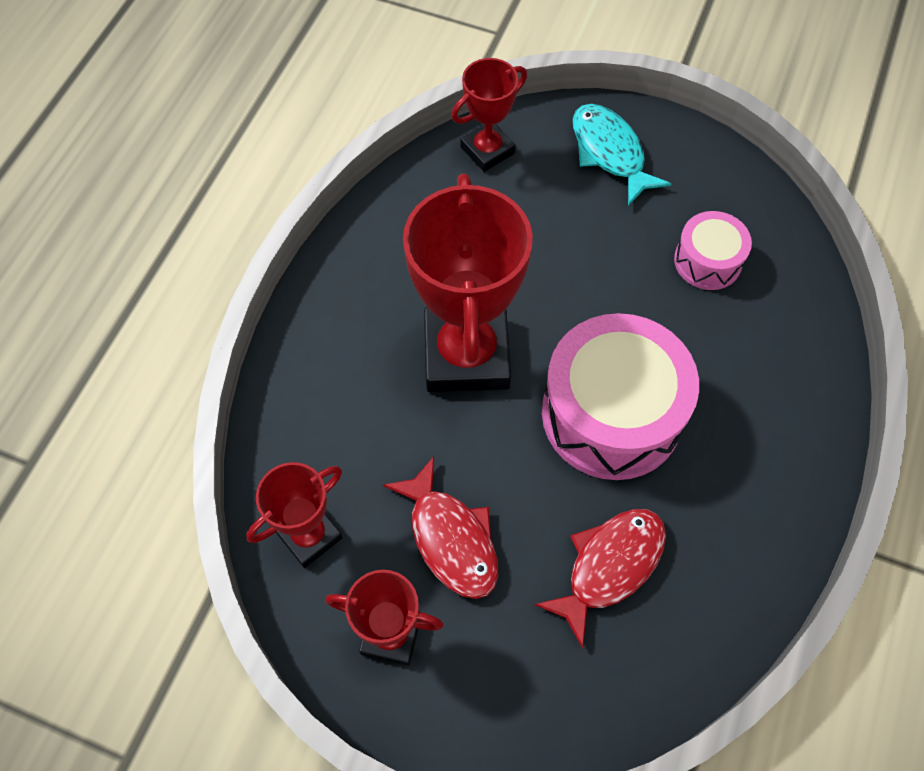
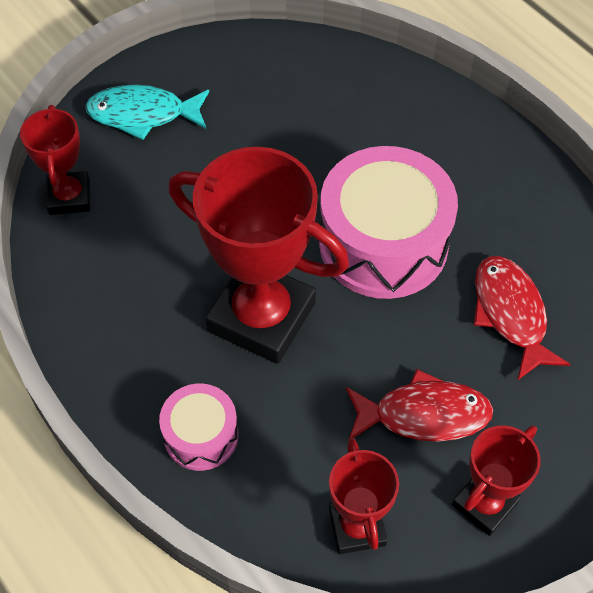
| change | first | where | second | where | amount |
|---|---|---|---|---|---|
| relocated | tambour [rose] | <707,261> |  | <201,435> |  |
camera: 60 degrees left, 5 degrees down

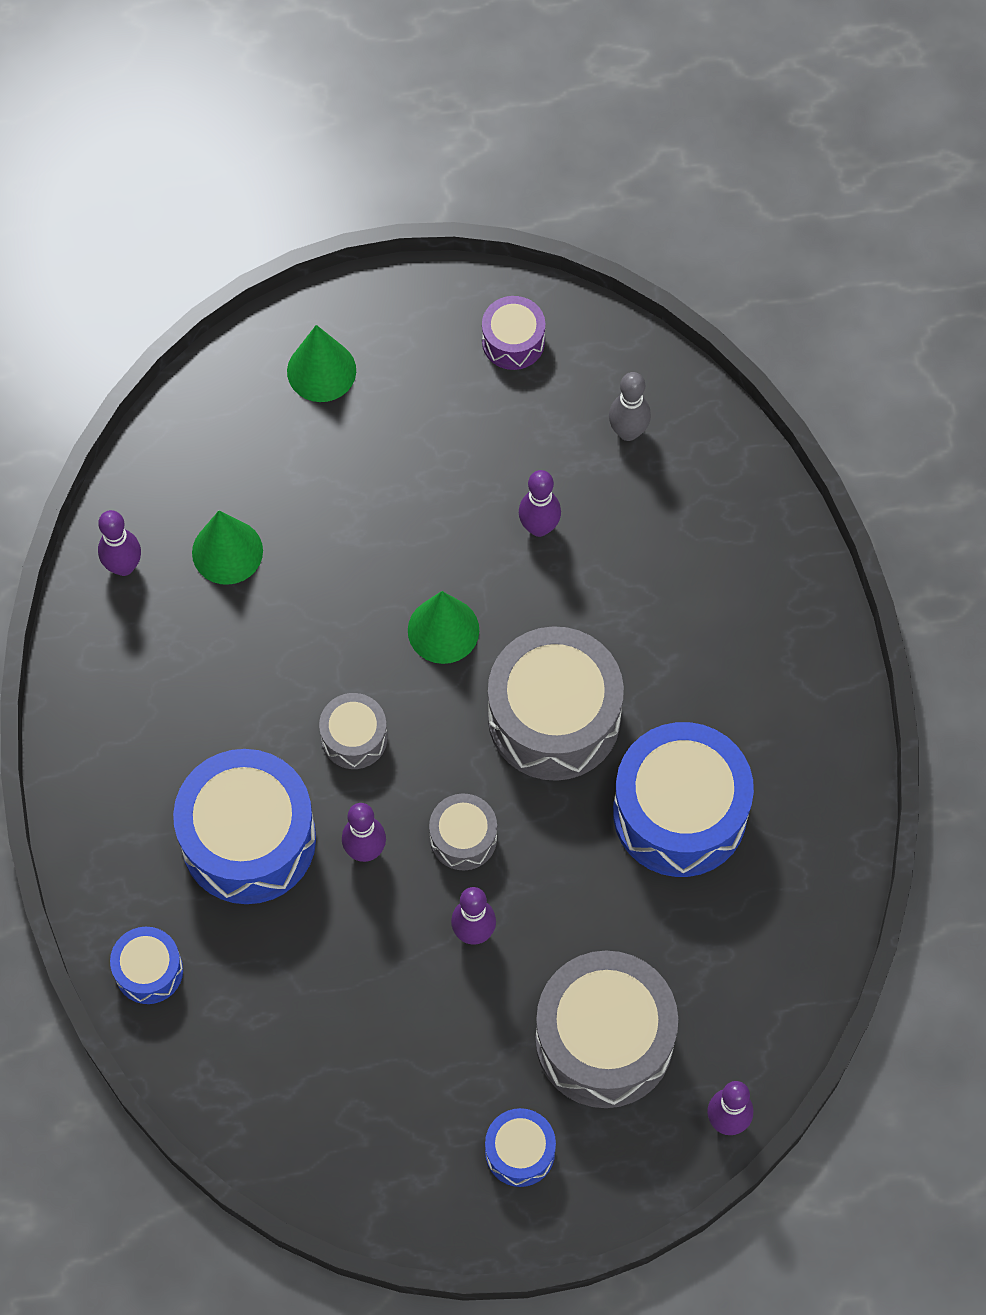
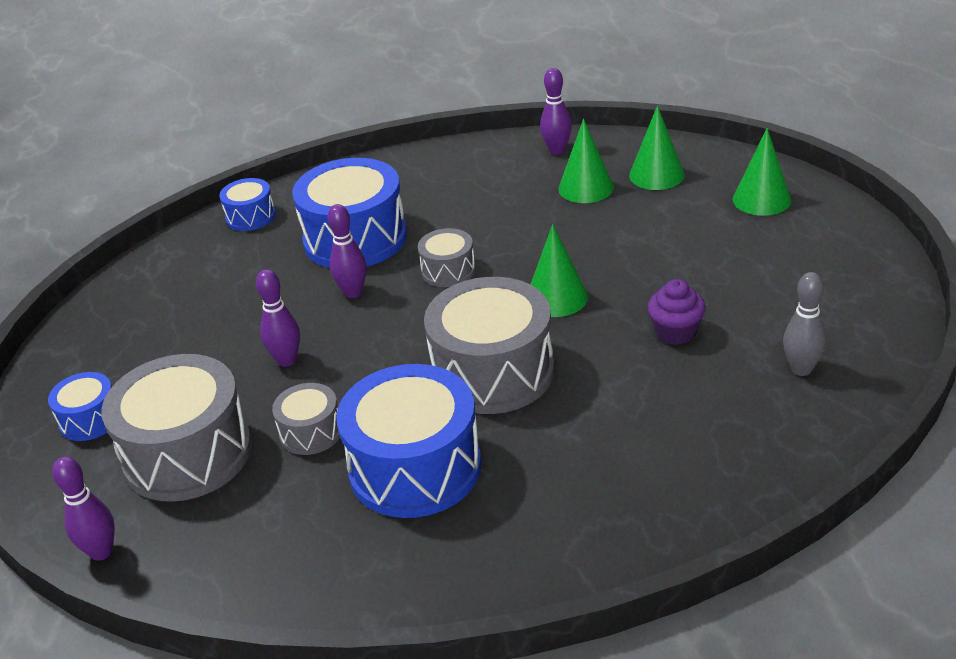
| change | first | where | second | where | amount |
|---|---|---|---|---|---|
| relocated | tambour [gris] | <463,838> |  | <311,432> |  |
| missing | tambour [violet] | <513,341> |  |  |  |
| exchanged | quille [violet] | <539,527> | muffin [violet] | <675,332> |  |
| appeared |  |  | cône [vert] | <656,175> |  |
camera: 85 degrees right, 30 degrees down

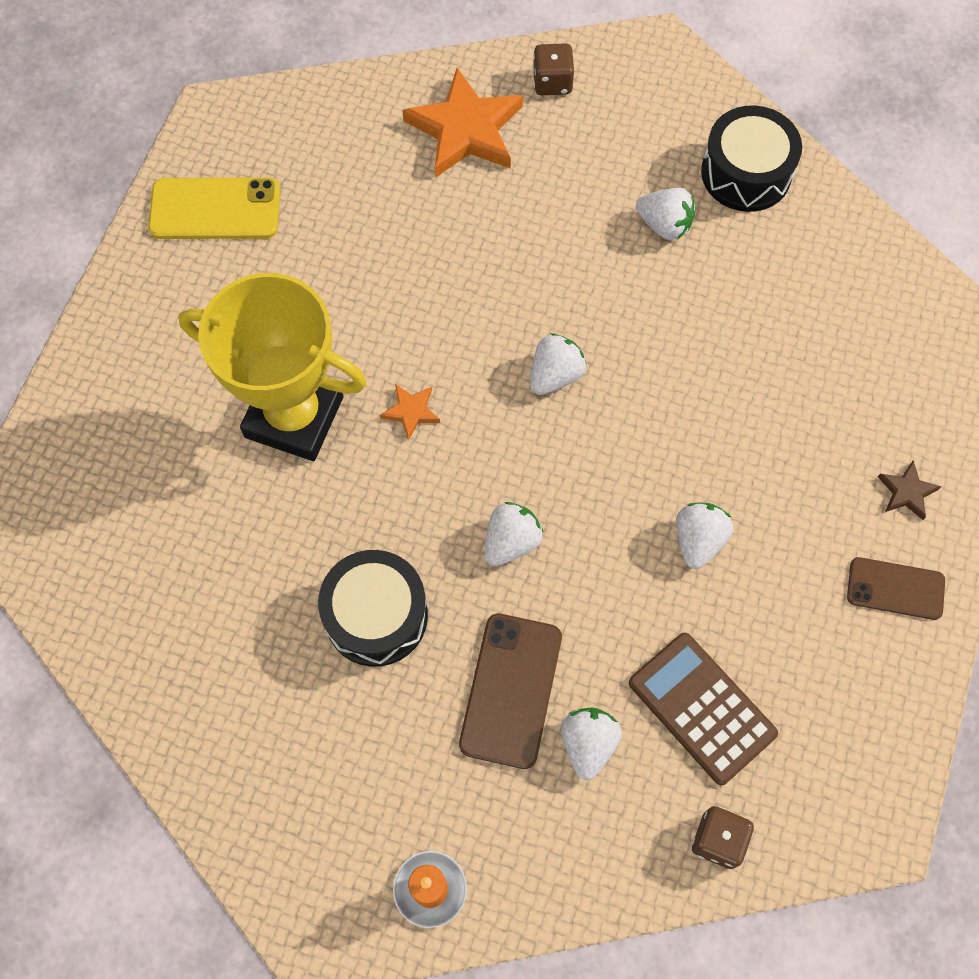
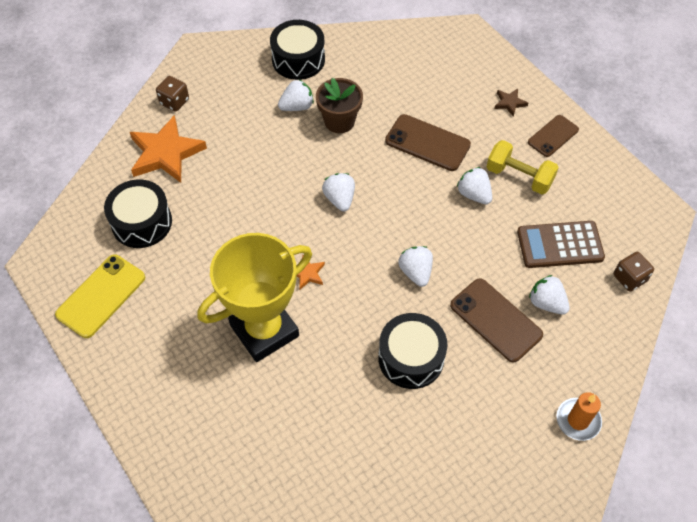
| change | first | where | second | where | amount |
|---|---|---|---|---|---|
| appeared |  |  | tambour [noir] | <142,222> |  |
| appeared |  |  | pot de fleurs [marron] | <339,121> |  |
| appeared |  |  | téléphone [marron] | <427,143> |  |
| appeared |  |  | haltère [jaune] | <519,177> |  |
camera: 55 degrees left, 10 degrees down

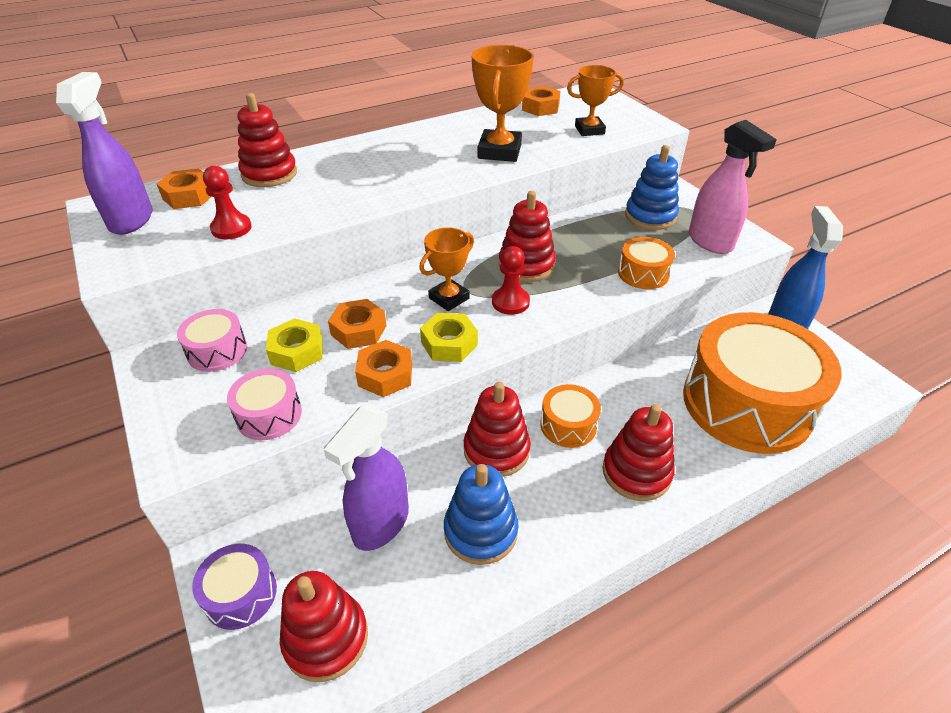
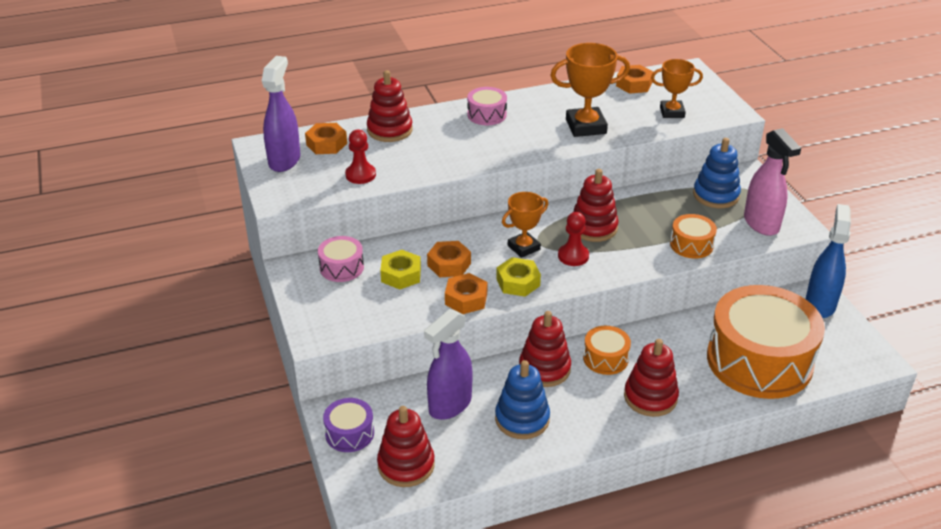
| change | first | where | second | where | amount |
|---|---|---|---|---|---|
| relocated | tambour [rose] | <269,415> |  | <486,115> |  |
| spun | trophée [orange] | <499,151> |  | <586,126> | 60 degrees clockwise |
camera: 10 degrees right, 5 degrees down

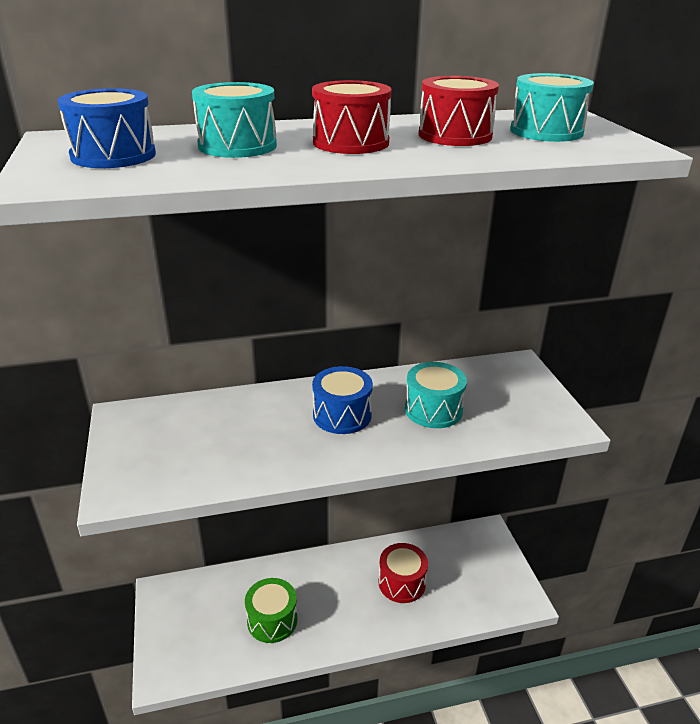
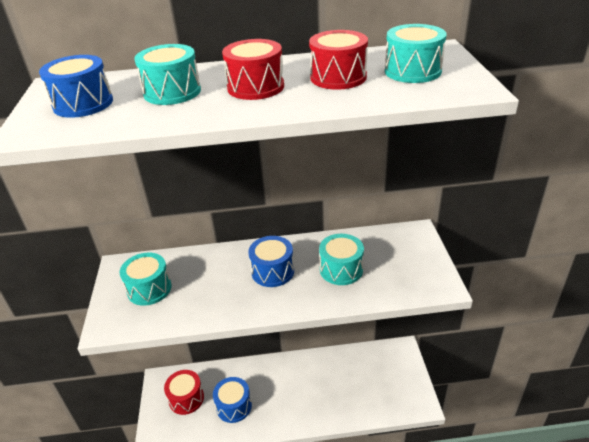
| change | first | where | second | where | amount |
|---|---|---|---|---|---|
| colour | tambour [vert] | <272,620> | tambour [bleu] | <234,406> |  |
| relocated | tambour [rouge] | <402,583> |  | <186,398> |  |
| appeared |  |  | tambour [turquoise] | <149,289> |  |
camera: 10 degrees right, 5 degrees up

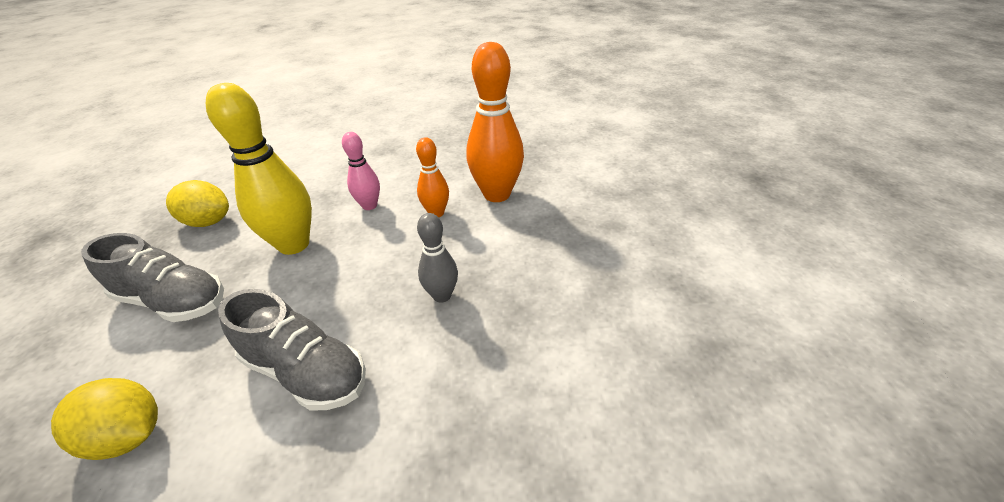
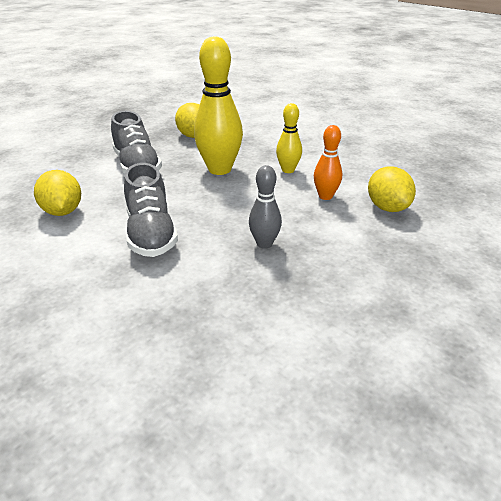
| change | first | where | second | where | amount |
|---|---|---|---|---|---|
| colour | quille [rose] | <369,206> | quille [jaune] | <288,170> |  |
| exchanged | quille [orange] | <497,194> | citron [jaune] | <387,207> |  |
camera: 45 degrees right, 5 degrees down

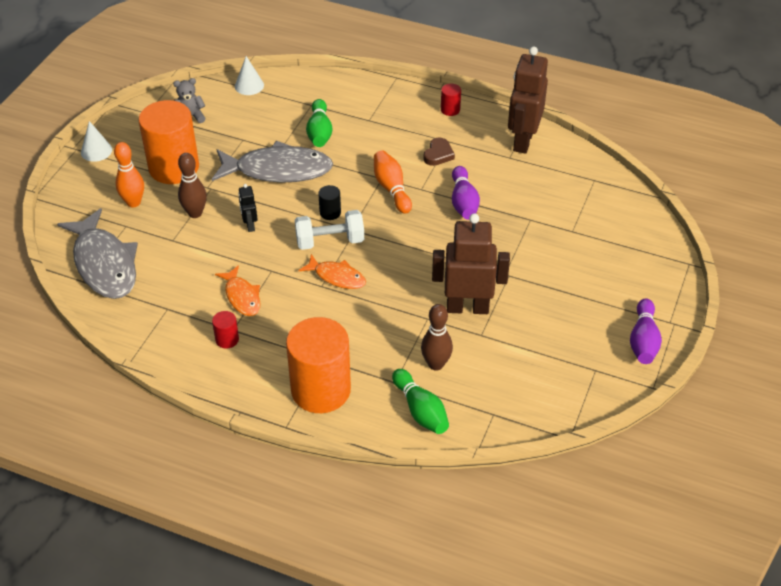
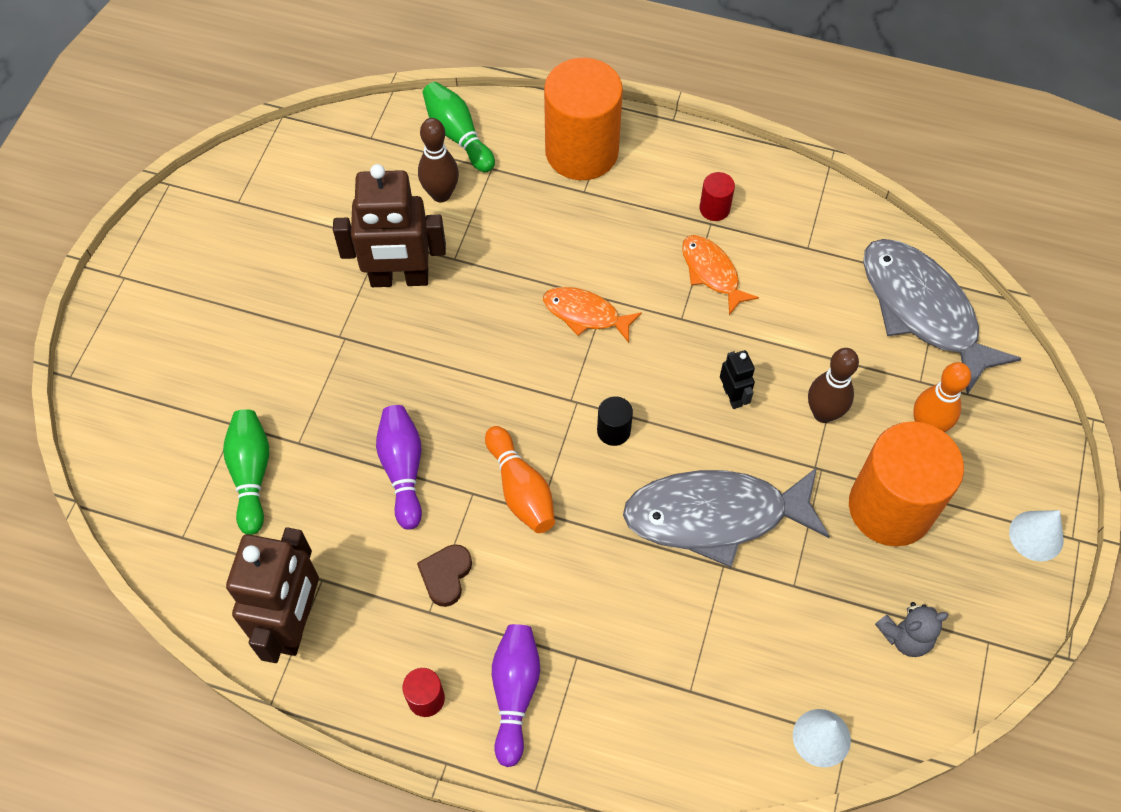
| change | first | where | second | where | amount |
|---|---|---|---|---|---|
| missing | haltère [blanc] | <330,241> |  |  |  |
| relocated | quille [vert] | <319,132> |  | <251,474> |  |
| relocated | quille [violet] | <643,341> |  | <515,693> |  |
camera: 175 degrees right, 15 degrees up

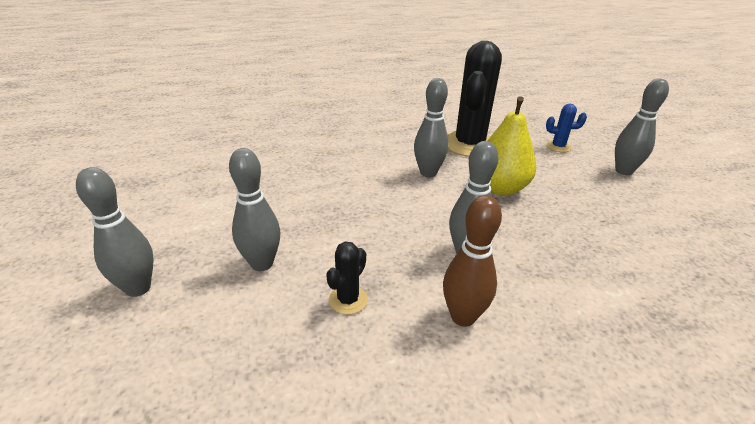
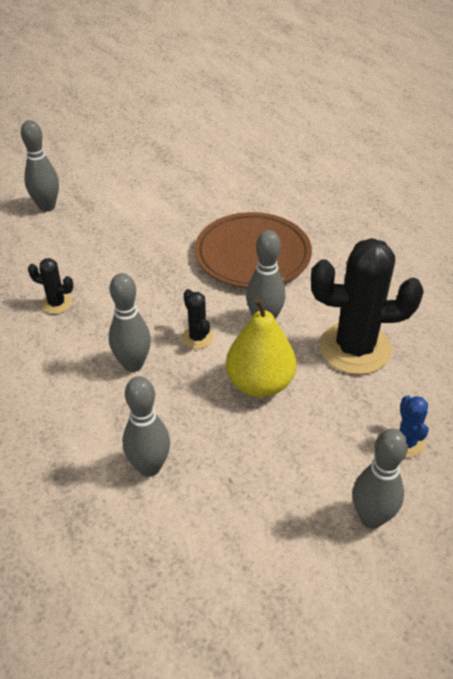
| change | first | where | second | where | amount |
|---|---|---|---|---|---|
| relocated | quille [gris] | <262,263> |  | <149,467> |  |
| missing | quille [marron] | <463,317> |  |  |  |
| appeared |  |  | cactus [noir] | <197,338> |  |
| appeared |  |  | assiette [marron] | <252,255> |  |
camera: 75 degrees right, 10 degrees up

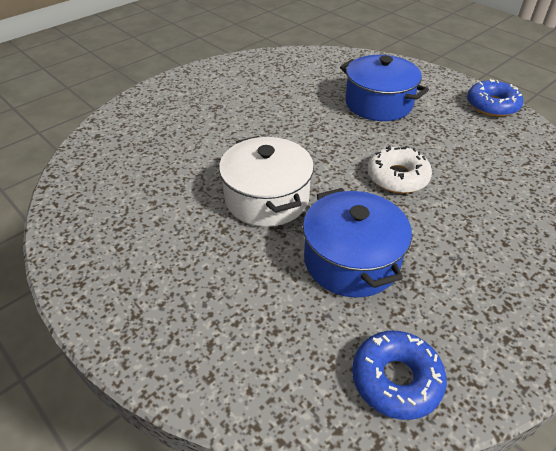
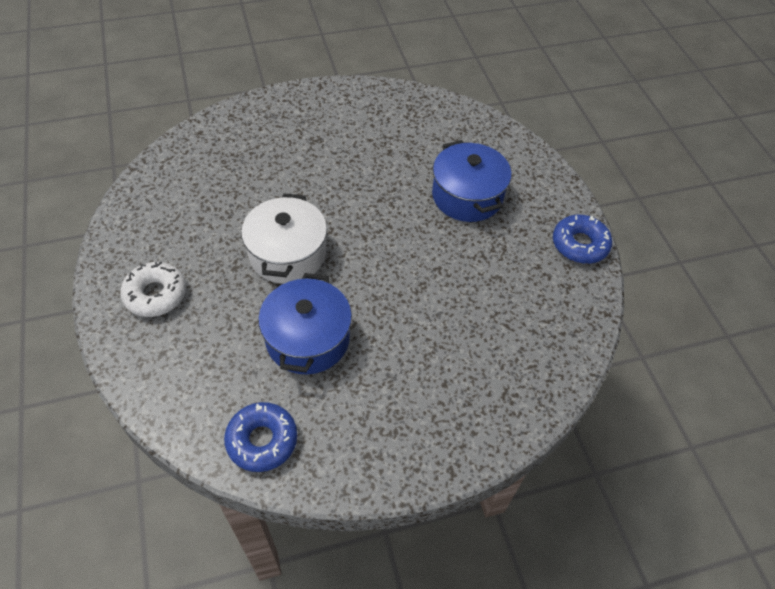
| change | first | where | second | where | amount |
|---|---|---|---|---|---|
| relocated | beignet [blanc] | <397,177> |  | <155,294> |  |
camera: 25 degrees right, 10 degrees up

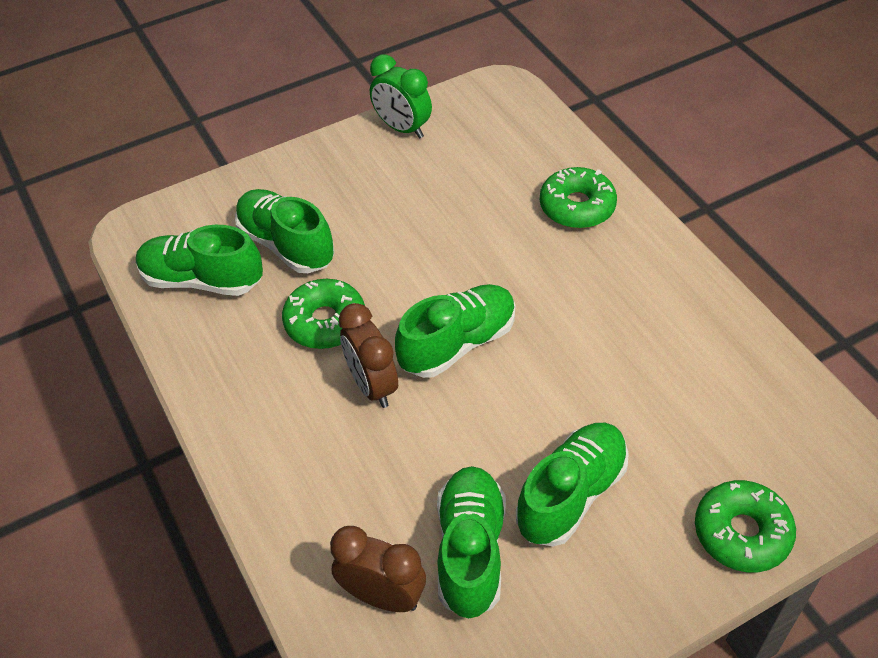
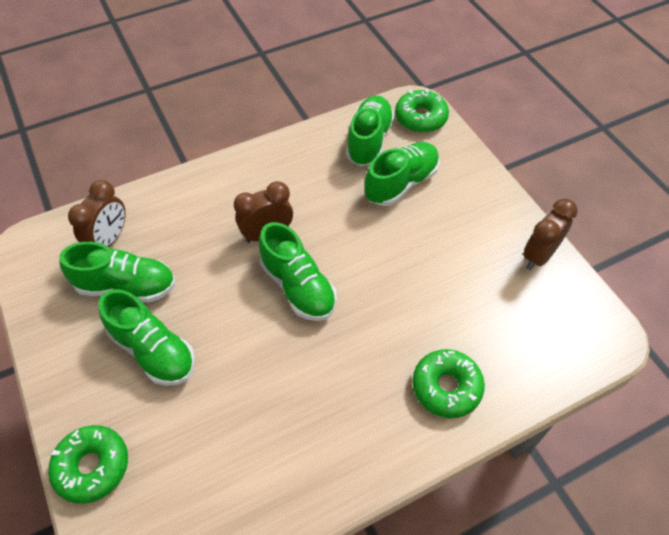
| change | first | where | second | where | amount |
|---|---|---|---|---|---|
| relocated | beignet [vert] | <325,322> |  | <420,118> |  |
| colour | réveil [vert] | <402,128> | réveil [marron] | <539,256> |  |
camera: 90 degrees right, 5 degrees up

